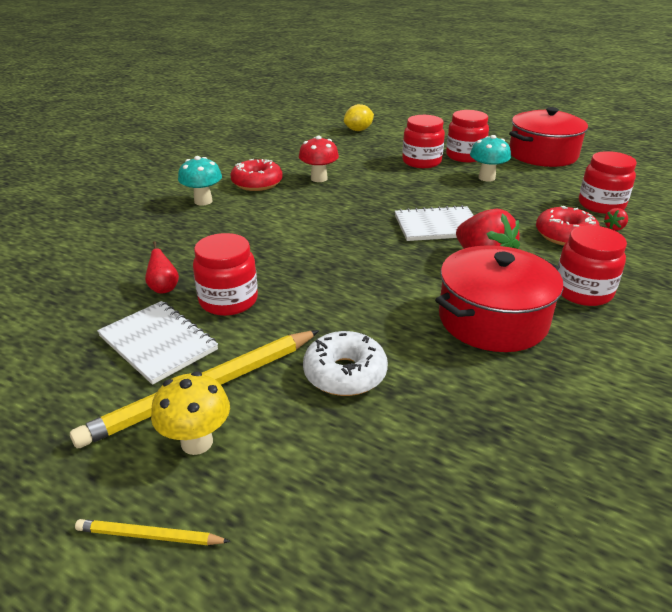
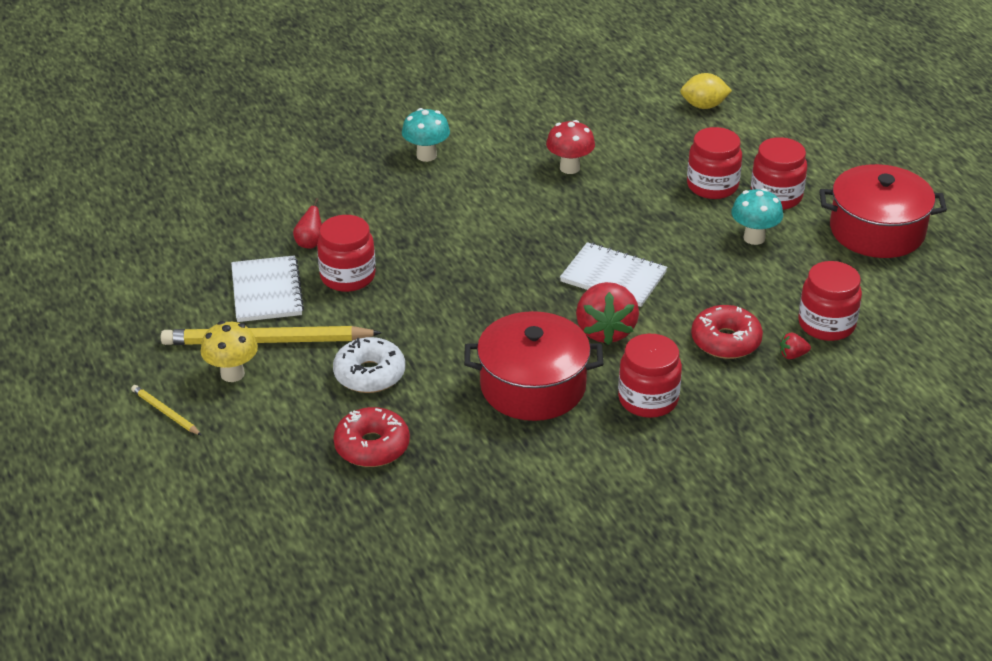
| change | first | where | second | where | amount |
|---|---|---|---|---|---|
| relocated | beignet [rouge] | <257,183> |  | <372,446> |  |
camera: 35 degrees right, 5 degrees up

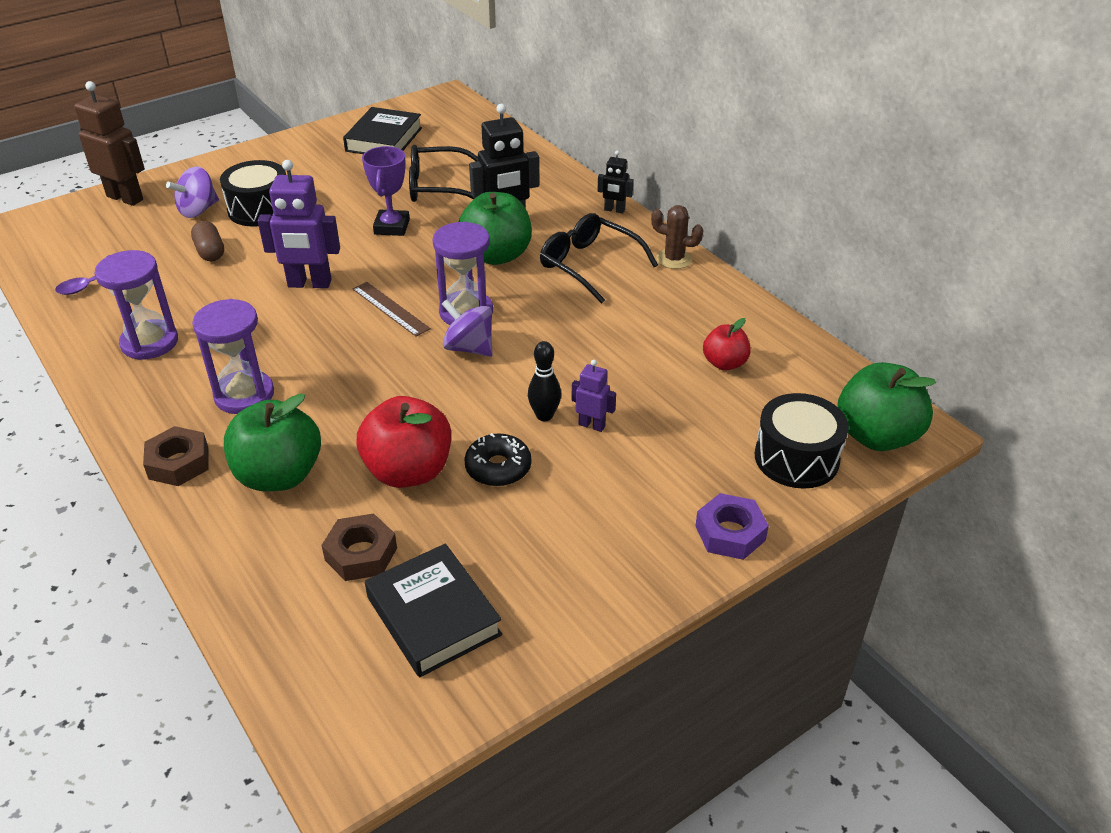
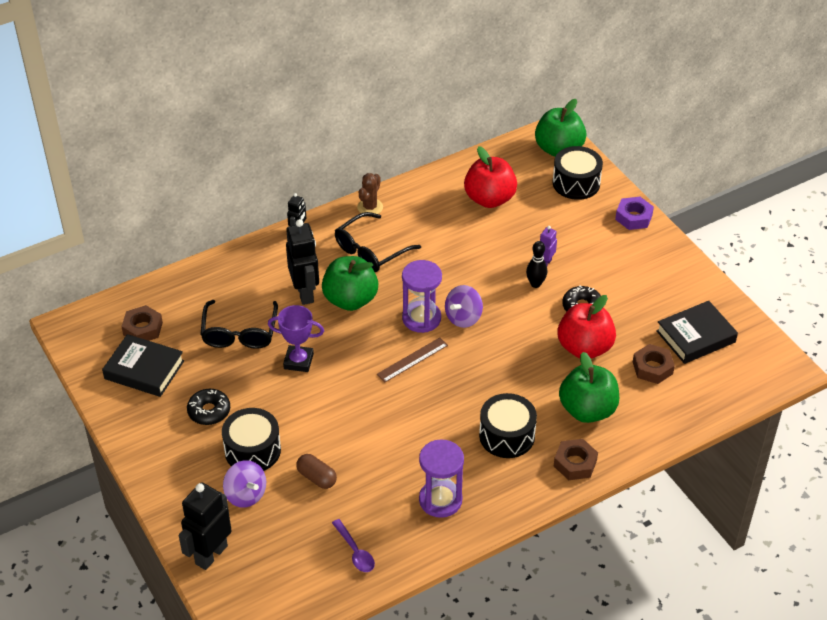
| change | first | where | second | where | amount |
|---|---|---|---|---|---|
| colour | robot [marron] | <125,198> | robot [noir] | <211,554> |  |
| spun | gélule [marron] | <210,252> |  | <316,477> | 60 degrees clockwise |
| exchanged | sablier [violet] | <244,395> | tambour [noir] | <507,436> |  |
| missing | robot [violet] | <309,284> |  |  |  |
| size | pomme [rouge] | <724,363> |  | <489,199> | x1.77 |
| appeared |  |  | écrou [marron] | <143,328> |  |
| appeared |  |  | beignet [noir] | <209,411> |  |
camera: 85 degrees left, 5 degrees up

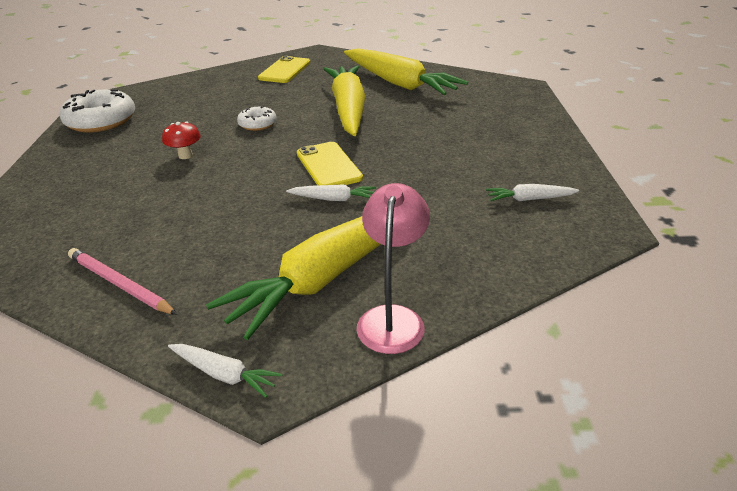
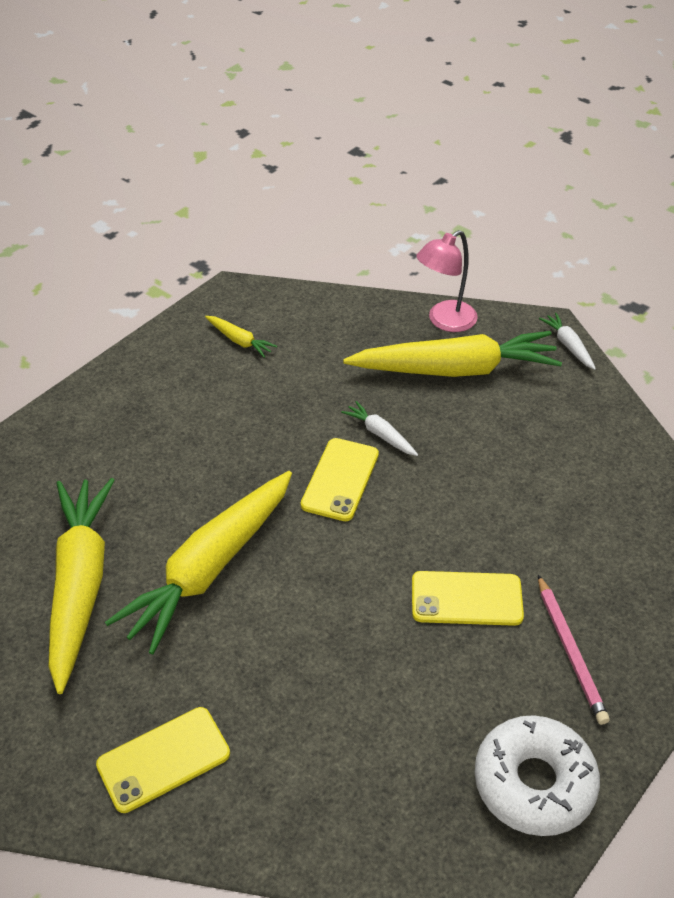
| change | first | where | second | where | amount |
|---|---|---|---|---|---|
| relocated | crayon [rose] | <119,284> |  | <570,651> |  |
| exchanged | champignon [rouge] | <185,155> | téléphone [jaune] | <466,599> |  |
| missing | beignet [blanc] | <257,124> |  |  |  |
| colour | carotte [blanc] | <529,199> | carotte [jaune] | <240,341> |  |
camera: 140 degrees left, 10 degrees up

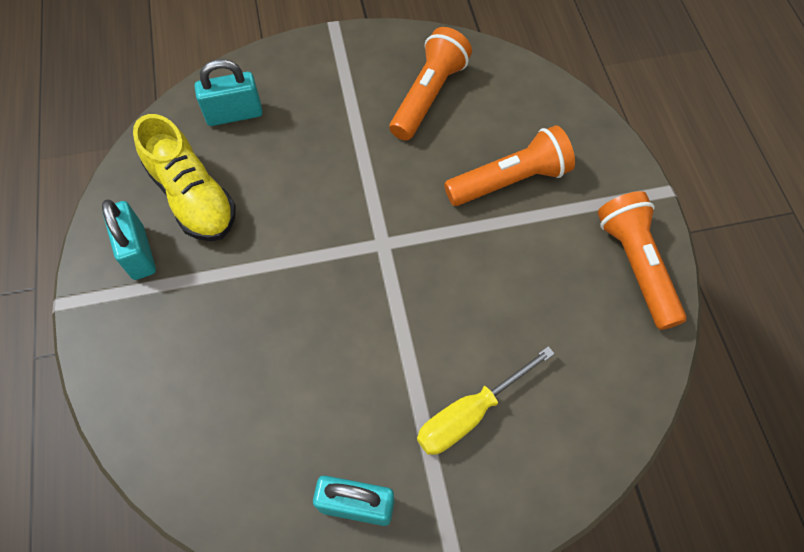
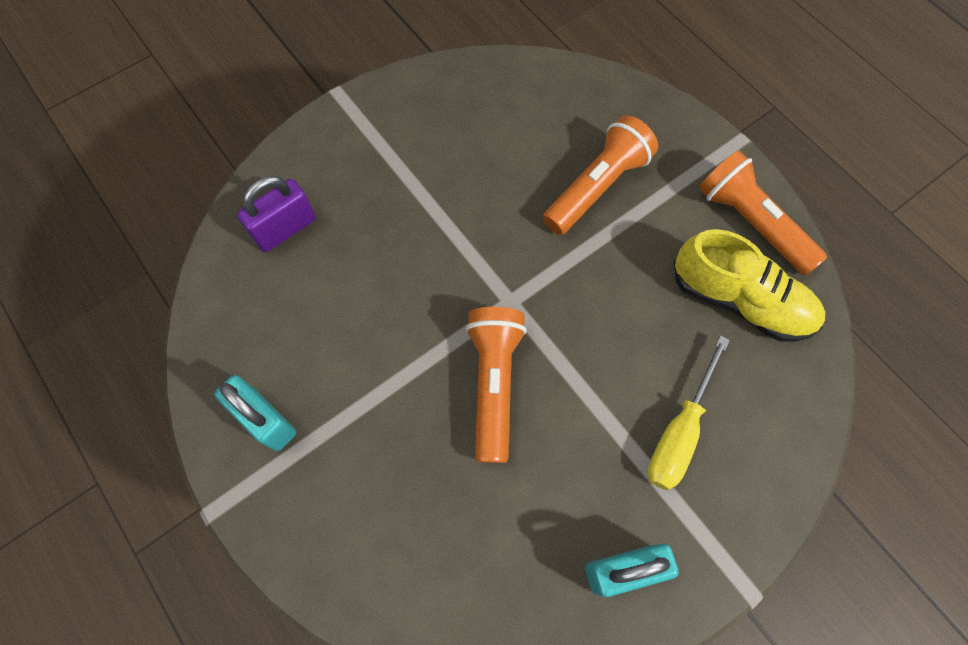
| change | first | where | second | where | amount |
|---|---|---|---|---|---|
| relocated | chaussure [jaune] | <193,197> |  | <740,300> |  |
| colour | cadenas [turquoise] | <234,114> | cadenas [violet] | <285,229> |  |
| relocated | lampe de poche [orange] | <428,96> |  | <494,384> |  |
camera: 25 degrees left, 5 degrees up

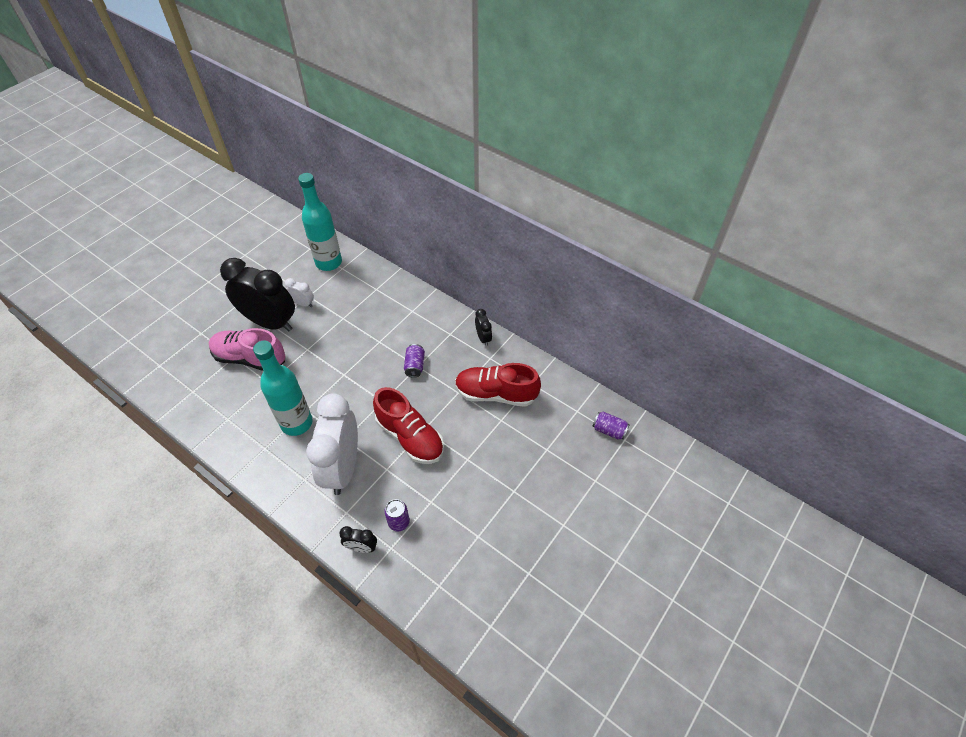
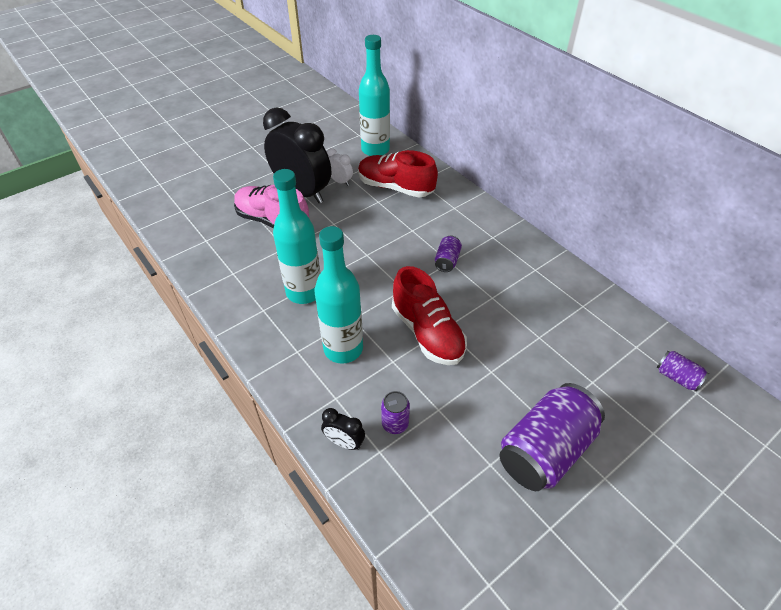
| change | first | where | second | where | amount |
|---|---|---|---|---|---|
| exchanged | réveil [blanc] | <343,468> | bouteille [turquoise] | <343,349> |  |
| relocated | chaussure [rouge] | <496,394> |  | <395,187> |  |
| missing | réveil [noir] | <483,338> |  |  |  |
| appeared |  |  | canette [violet] | <545,450> |  |
camera: 15 degrees right, 5 degrees down

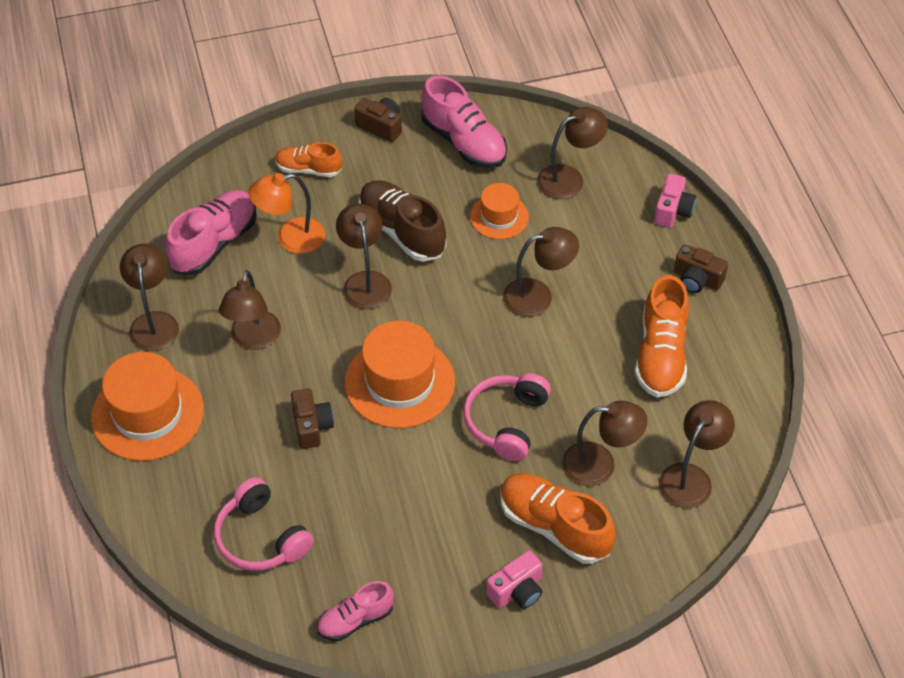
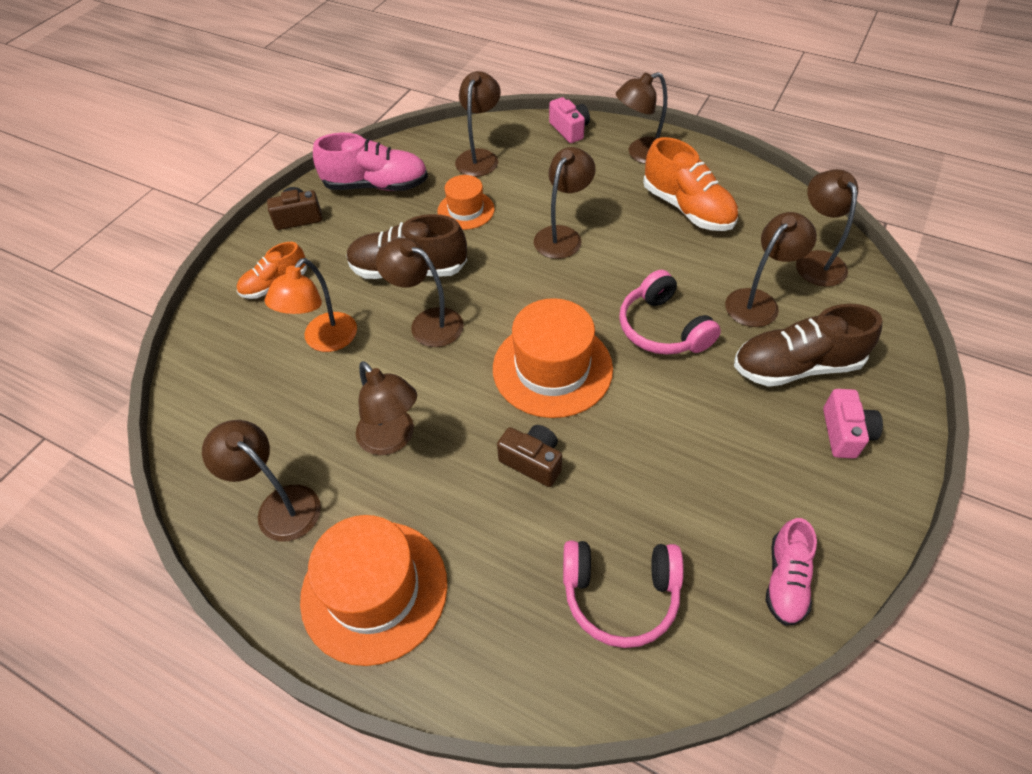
| change | first | where | second | where | amount |
|---|---|---|---|---|---|
| missing | chaussure [rose] | <214,243> |  |  |  |
| colour | chaussure [orange] | <554,527> | chaussure [marron] | <796,366> |  |
| exchanged | appareil photo [marron] | <697,279> | lampe [marron] | <641,154> |  |
camera: 45 degrees left, 0 degrees up

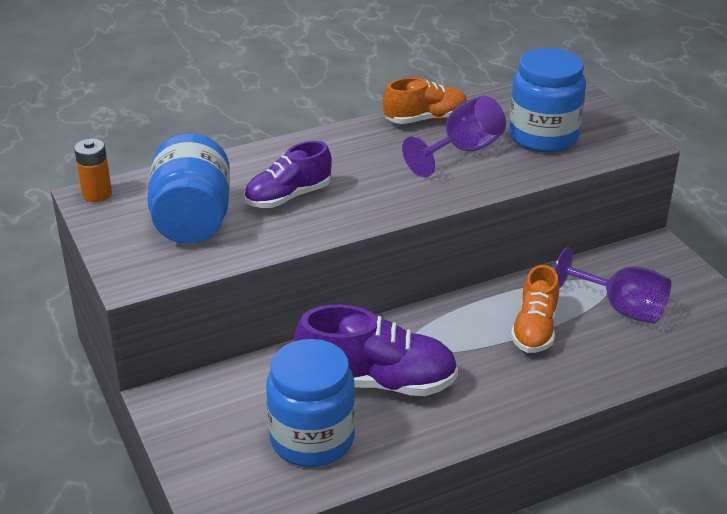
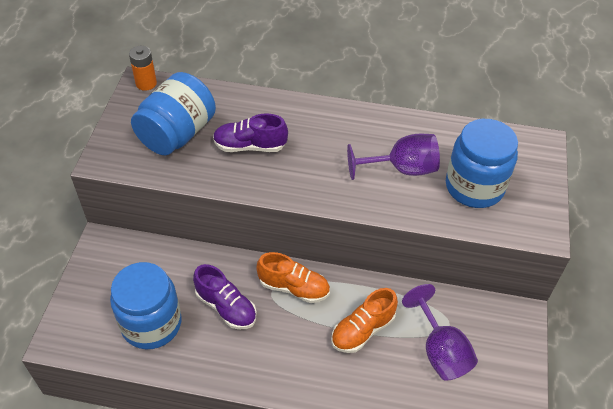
| change | first | where | second | where | amount |
|---|---|---|---|---|---|
| size | chaussure [violet] | <377,382> |  | <226,307> | x0.65 |
| relocated | chaussure [orange] | <426,119> |  | <294,287> |  |
camera: 35 degrees right, 15 degrees up

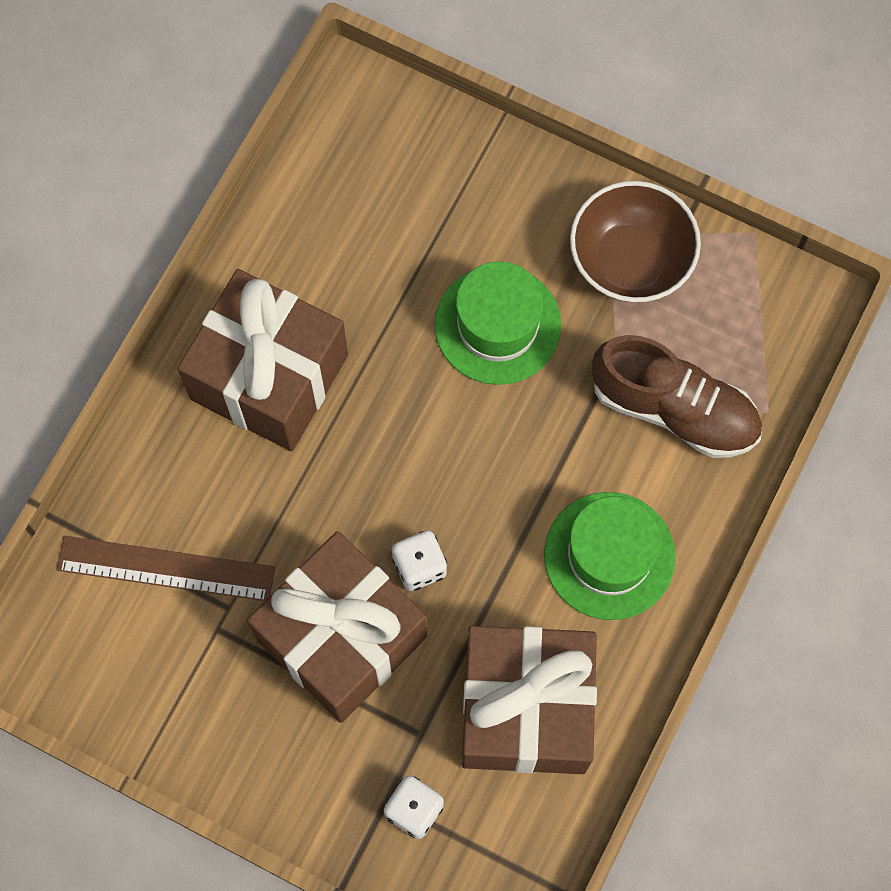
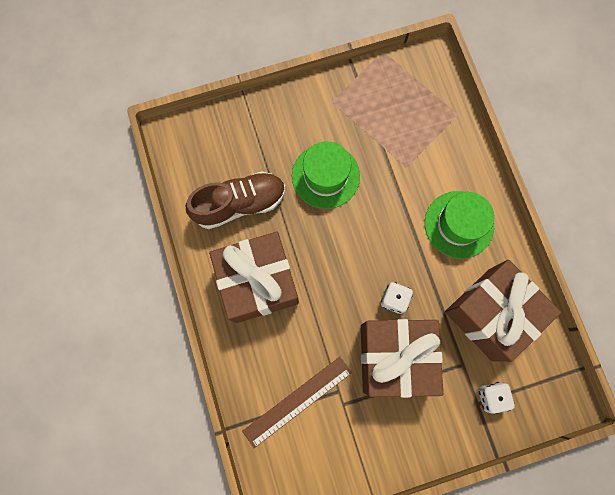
| change | first | where | second | where | amount |
|---|---|---|---|---|---|
| missing | bol [marron] | <630,260> |  |  |  |
| relocated | chaussure [marron] | <674,409> |  | <239,204> |  |
camera: 45 degrees left, 5 degrees up

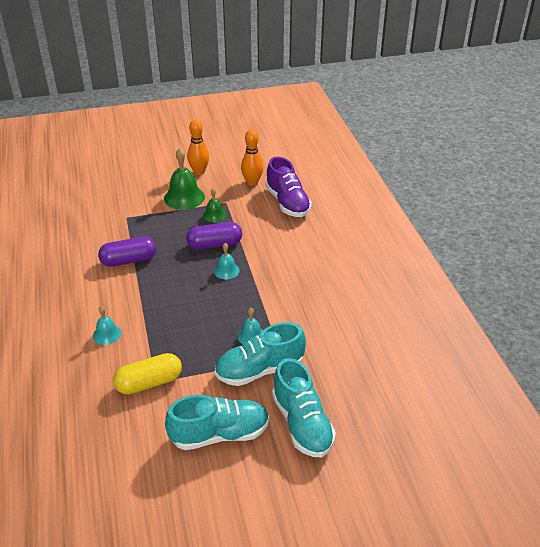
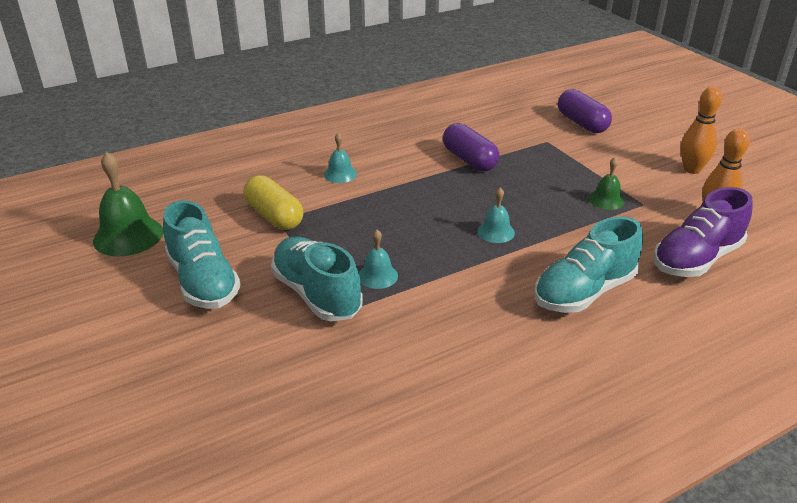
| change | first | where | second | where | amount |
|---|---|---|---|---|---|
| relocated | cloche [vert] | <184,197> |  | <128,236> |  |
| relocated | gélule [violet] | <215,245> |  | <582,123> |  |
| relocated | chaussure [turquoise] | <302,423> |  | <584,292> |  |
camera: 75 degrees right, 5 degrees down

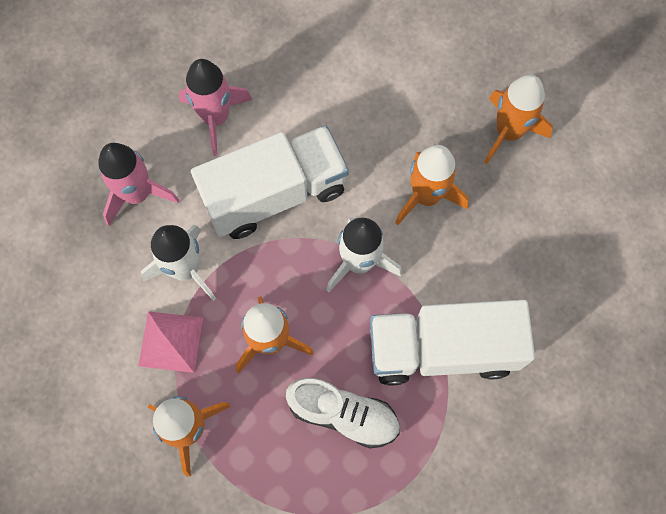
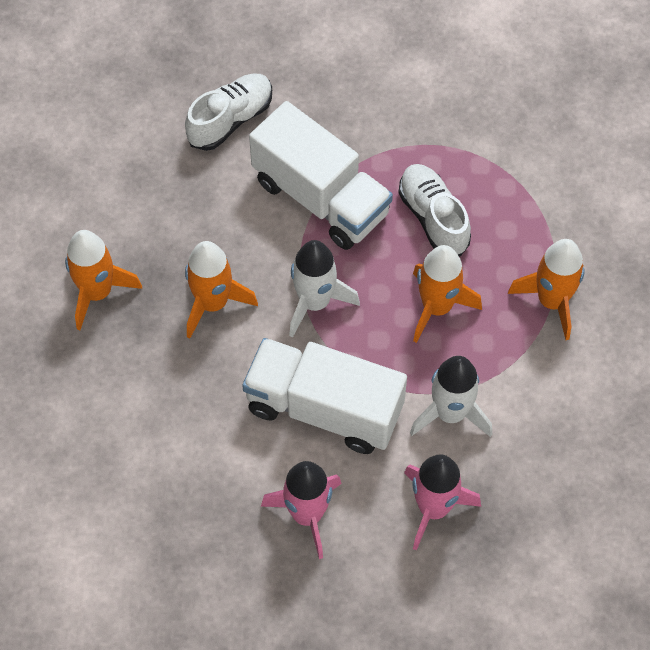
| change | first | where | second | where | amount |
|---|---|---|---|---|---|
| missing | pyramide [rose] | <170,341> |  |  |  |
| appeared |  |  | chaussure [blanc] | <230,120> |  |
camera: 135 degrees left, 10 degrees down

